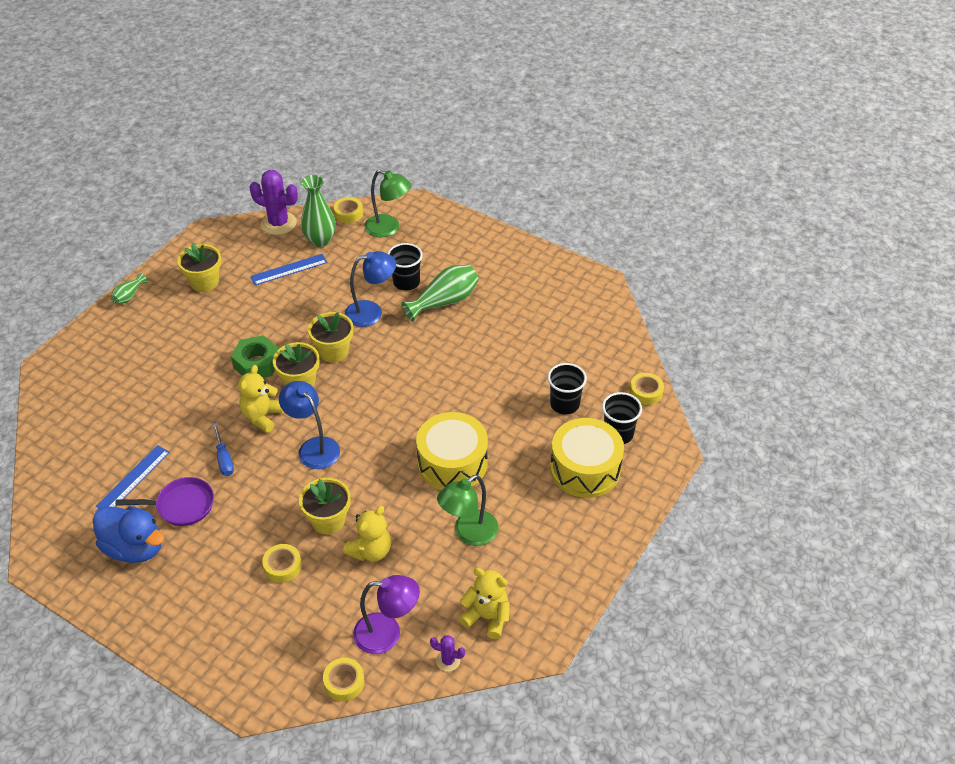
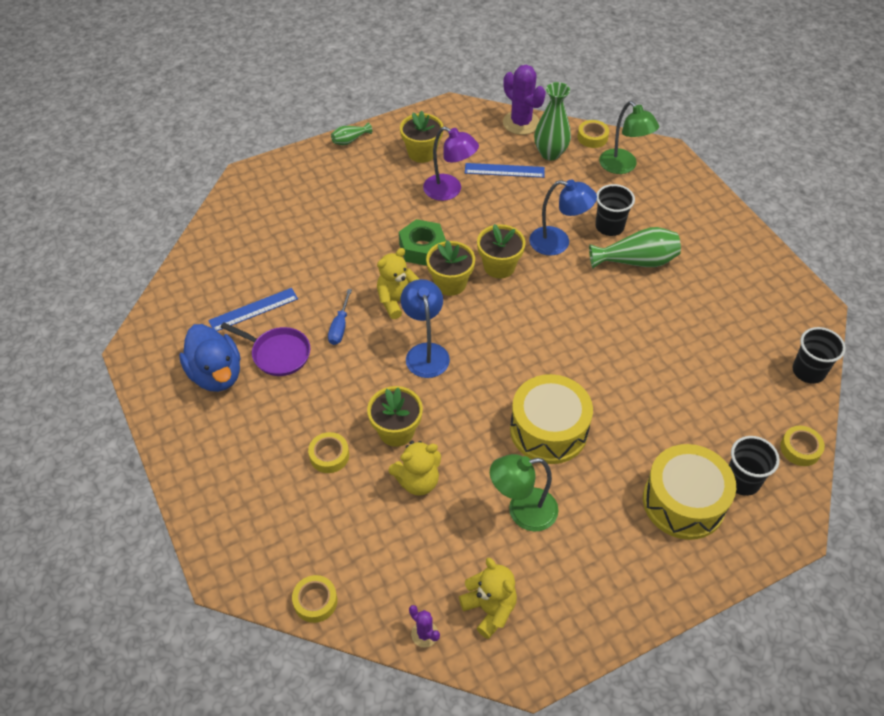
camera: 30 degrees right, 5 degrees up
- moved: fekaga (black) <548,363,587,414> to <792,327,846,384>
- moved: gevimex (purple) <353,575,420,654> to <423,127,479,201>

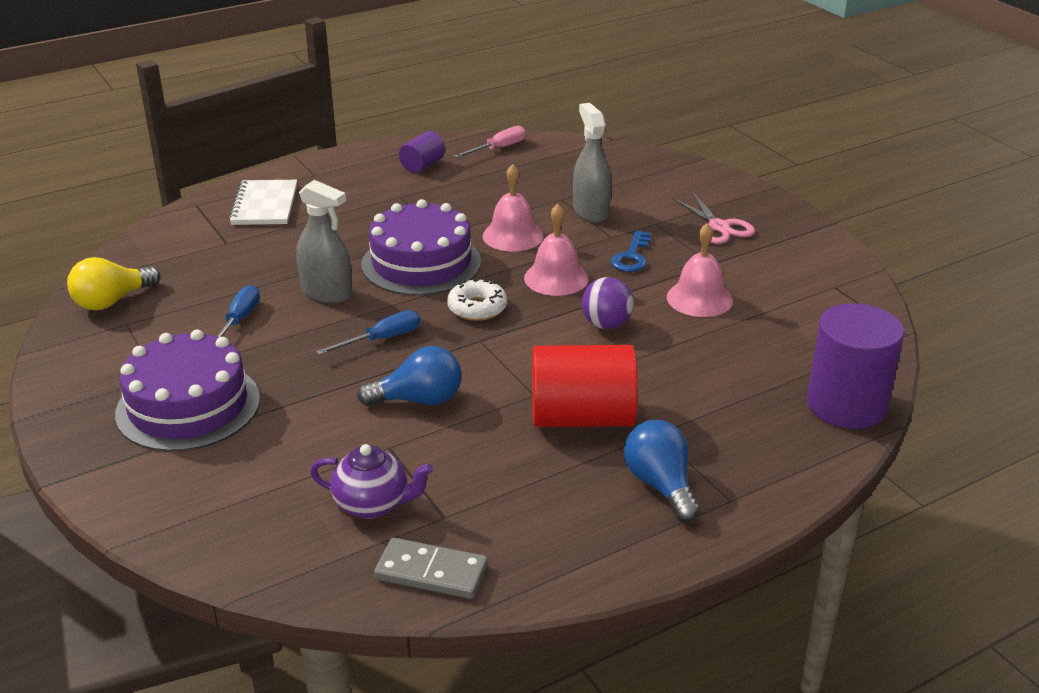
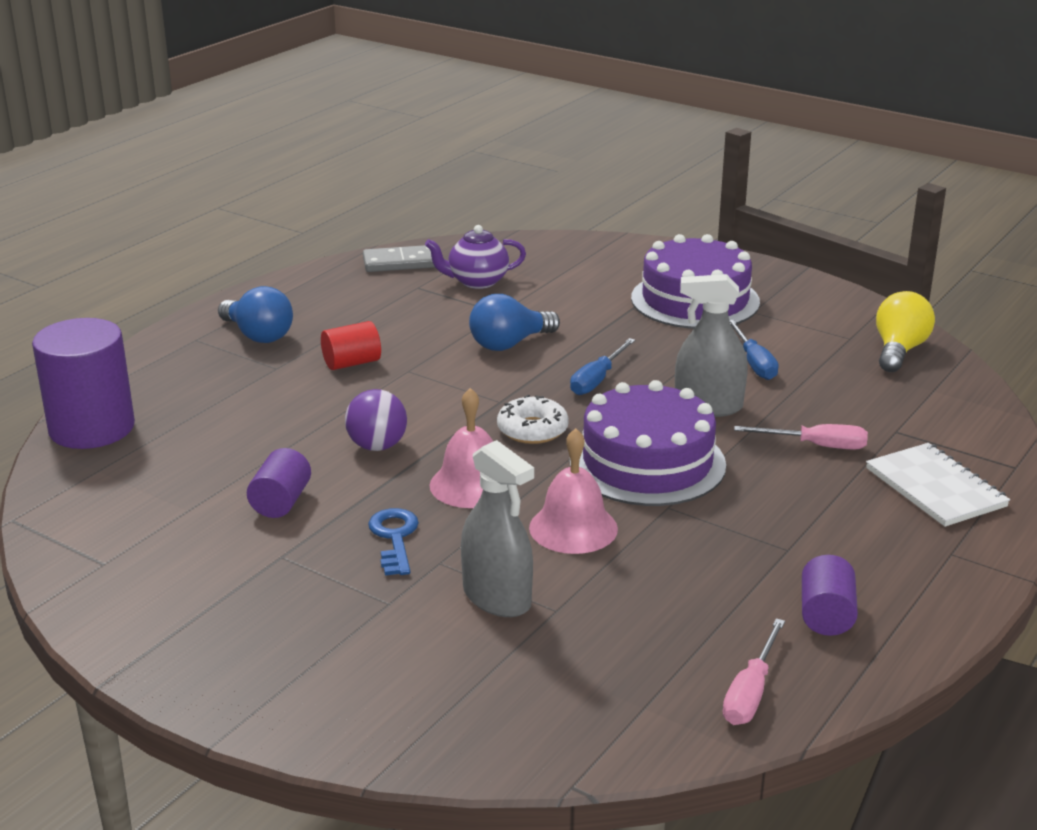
camera: 155 degrees right, 5 degrees down
- removed: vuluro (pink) <672,193,755,244>
- replaced: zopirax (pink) <667,223,733,317> to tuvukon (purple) <247,448,311,518>
- resized: tuvukon (red) <532,345,638,427> = <321,321,381,370> x0.52
- added: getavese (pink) <734,424,868,450>

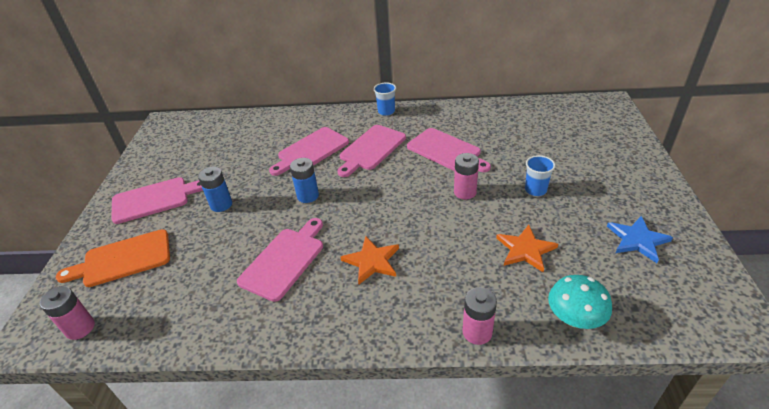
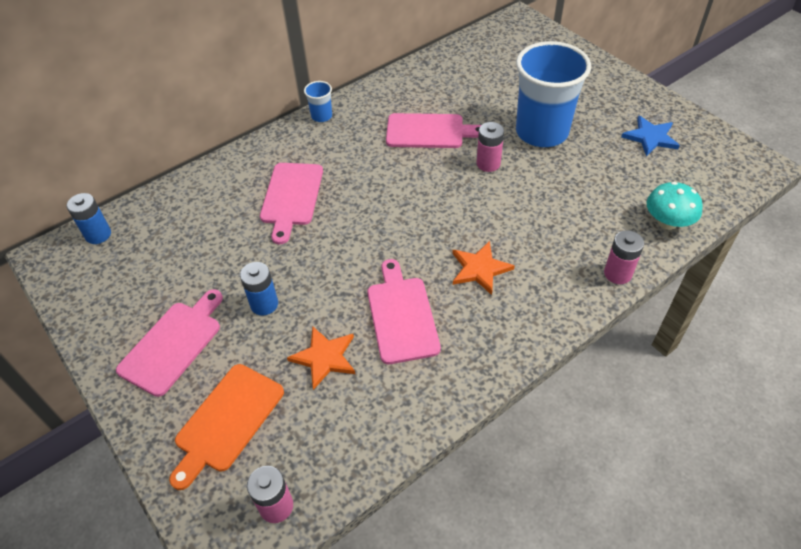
camera: 40 degrees left, 10 degrees up
- removed: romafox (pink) <337,125,406,177>
- resized: fekaga (blue) <525,155,555,196> = <516,41,591,147> x2.40
- moved: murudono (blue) <290,158,319,203> to <67,193,111,244>
- moved: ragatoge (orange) <496,225,558,272> to <287,326,355,390>

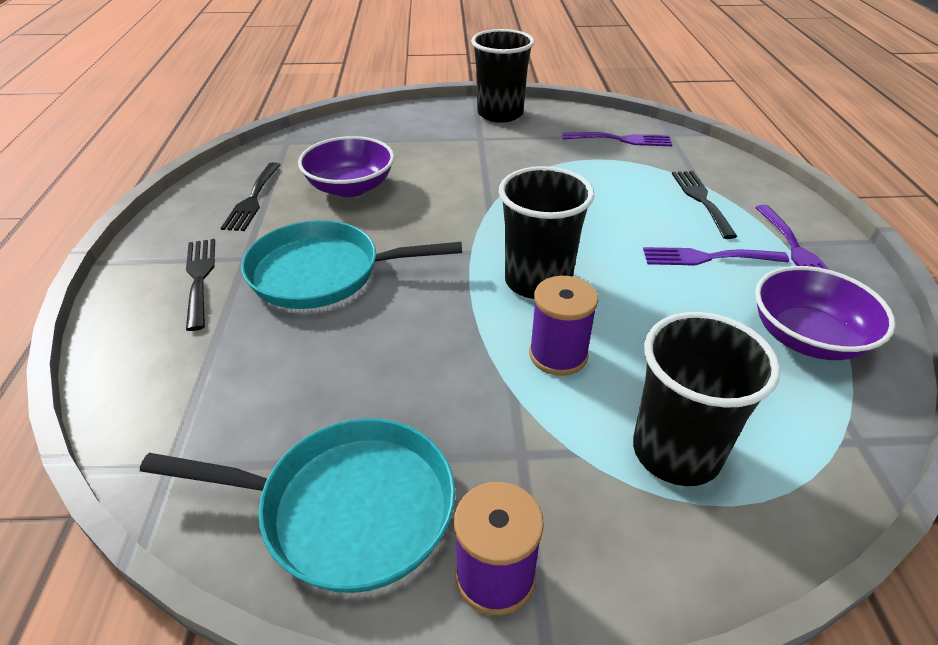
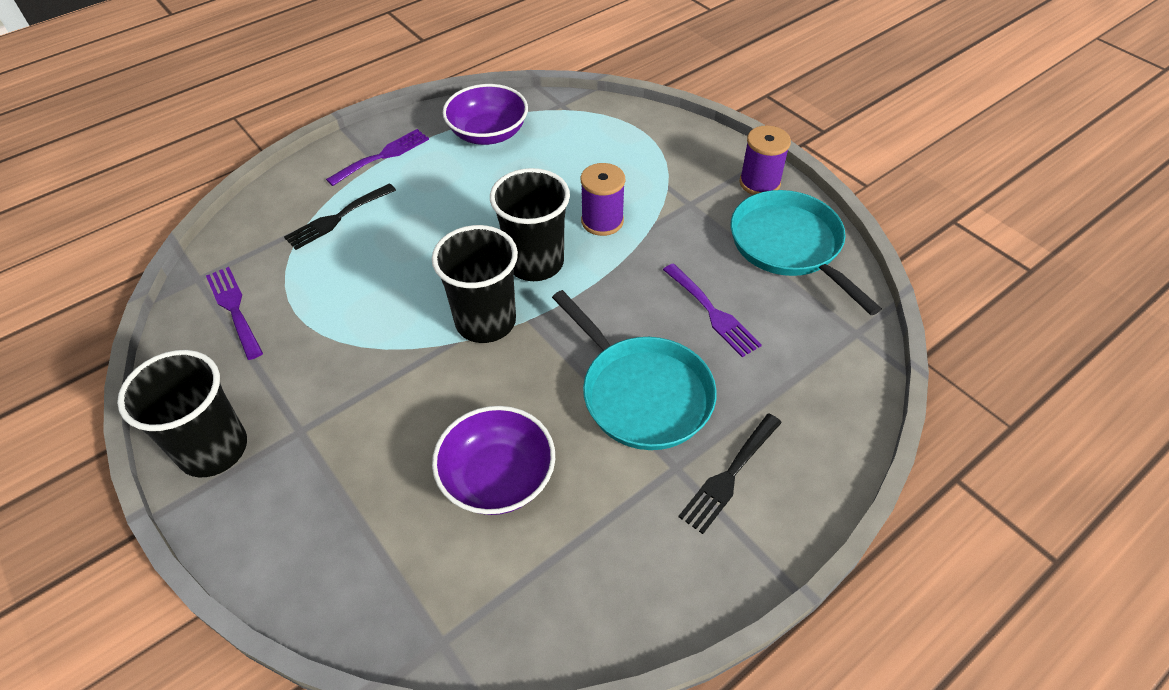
camera: 125 degrees left, 10 degrees up
- removed: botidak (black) <221,162,281,231>
- moved: botidak (purple) <643,247,789,266> to <663,263,762,357>
- moved: fekaga (black) <633,312,781,486> to <432,225,518,343>

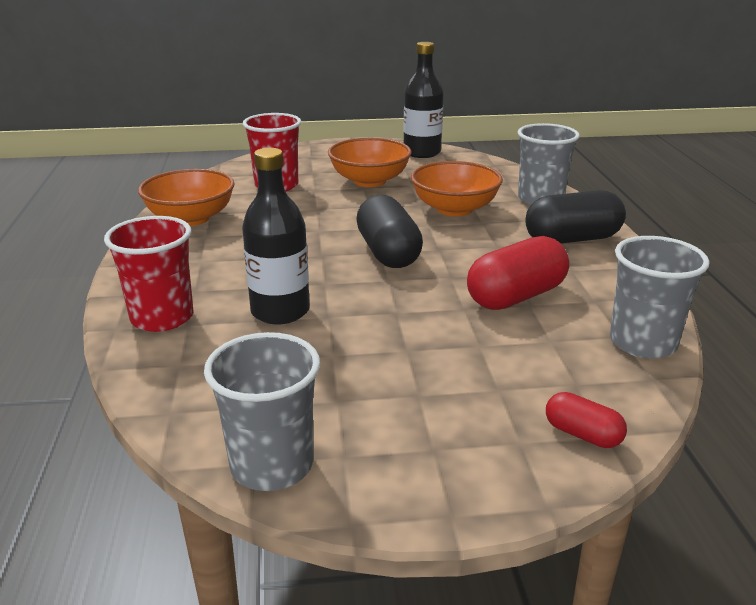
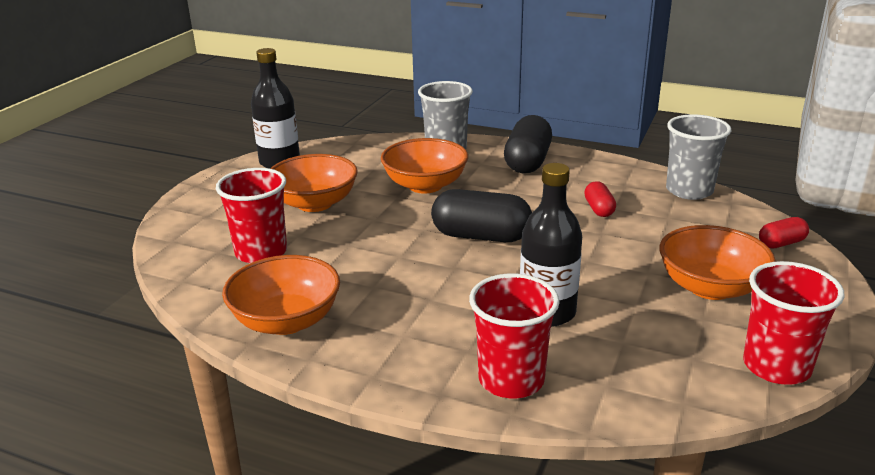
camera: 60 degrees left, 0 degrees up
- resized: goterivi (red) <467,236,569,310> = <584,181,616,217> x0.52
- recoloured: fekaga (grey) <204,332,320,491> to fekaga (red) <743,261,845,385>
- added: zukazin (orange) <659,225,776,300>

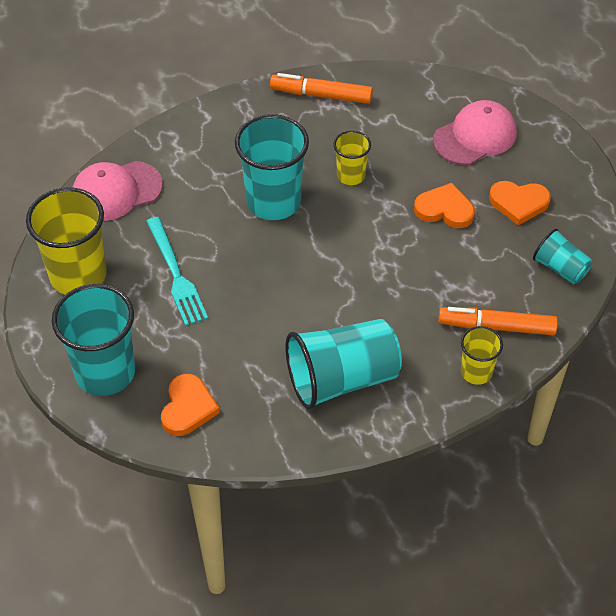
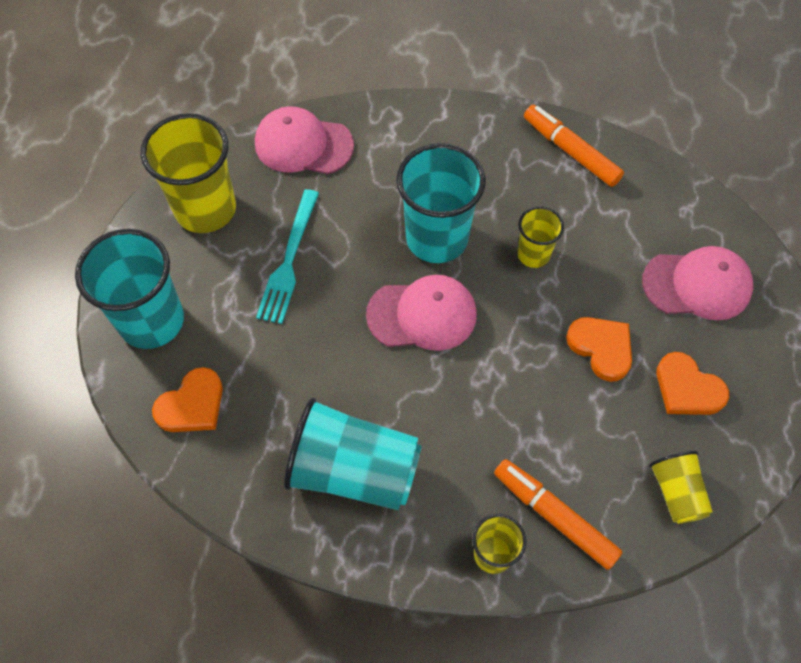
camera: 35 degrees right, 10 degrees up
- recoloured: fekaga (turquoise) <533,229,592,284> to fekaga (yellow) <649,451,713,524>
- added: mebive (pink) <366,275,477,351>

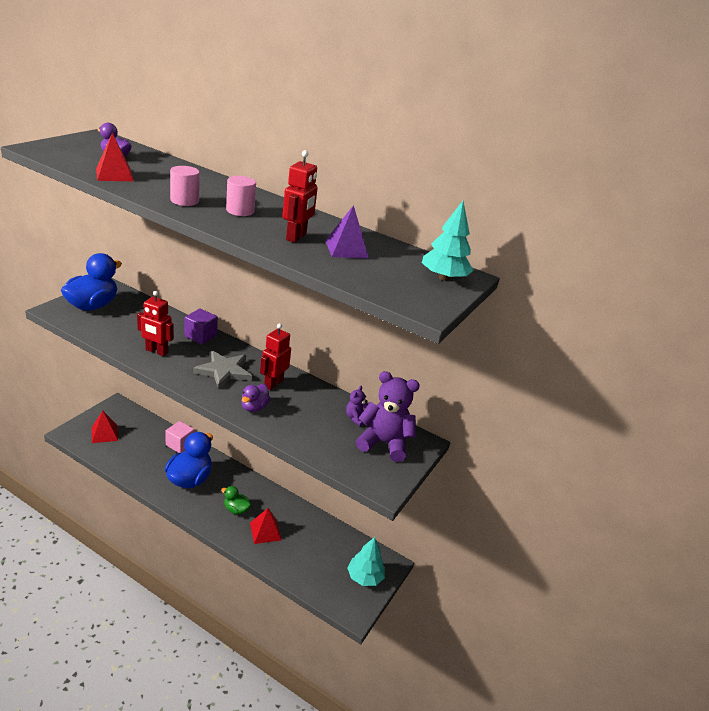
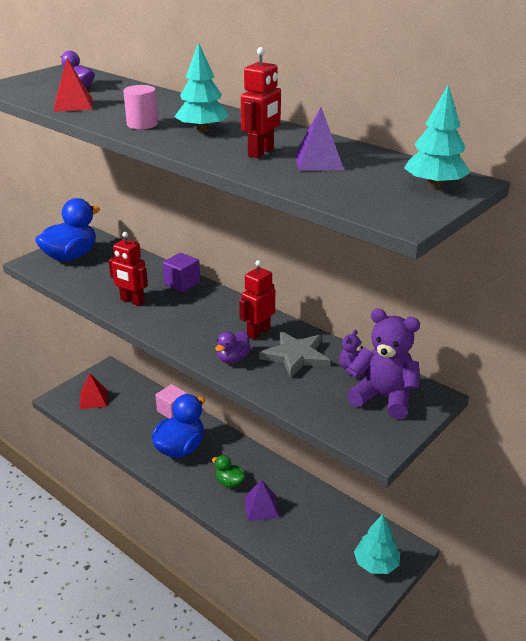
camera: 15 degrees right, 0 degrees up
- replaced: tuvukon (pink) <226,176,256,216> to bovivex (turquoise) <174,42,229,132>
- moved: ragatoge (grey) <193,350,252,390> to <259,331,330,378>
- recoloured: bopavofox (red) <250,508,282,544> to bopavofox (purple) <244,479,279,521>

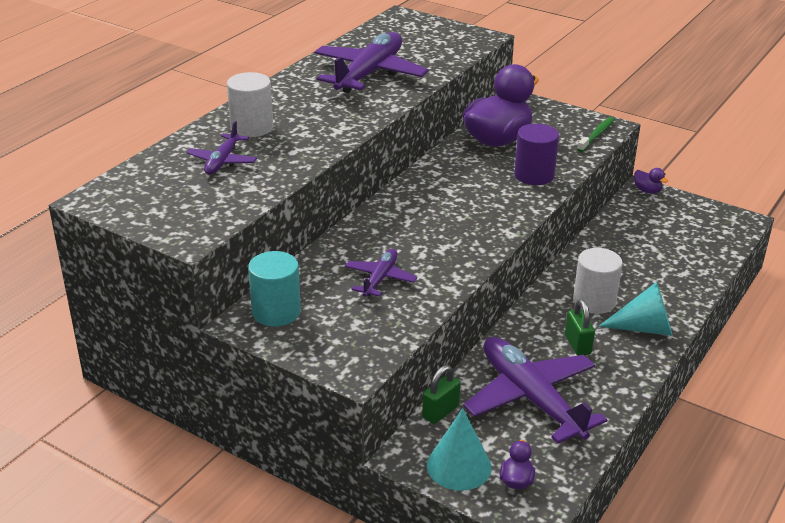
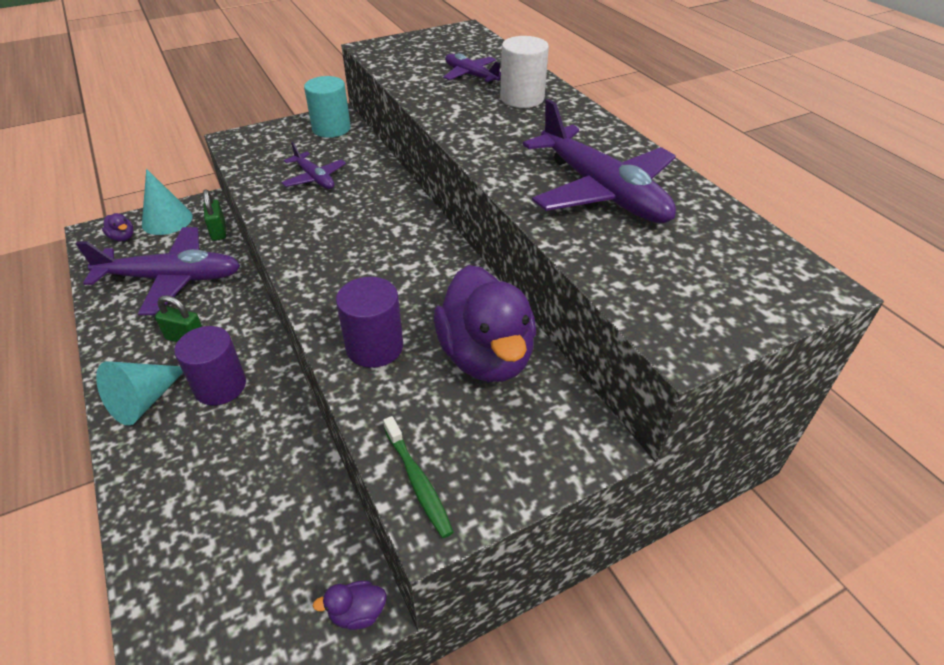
camera: 120 degrees right, 10 degrees up
- recoloured: tuvukon (white) <573,248,623,314> to tuvukon (purple) <174,326,246,406>

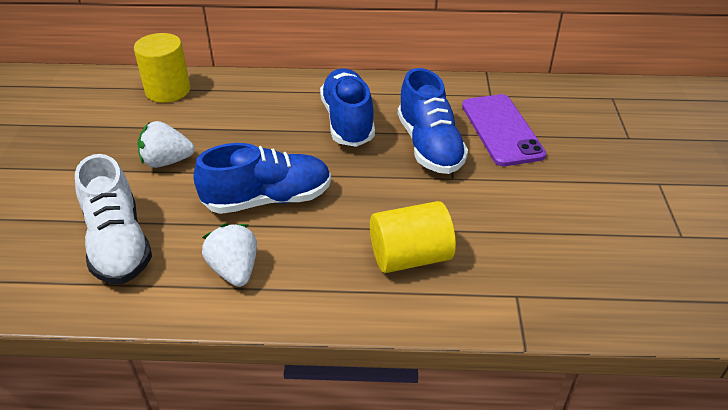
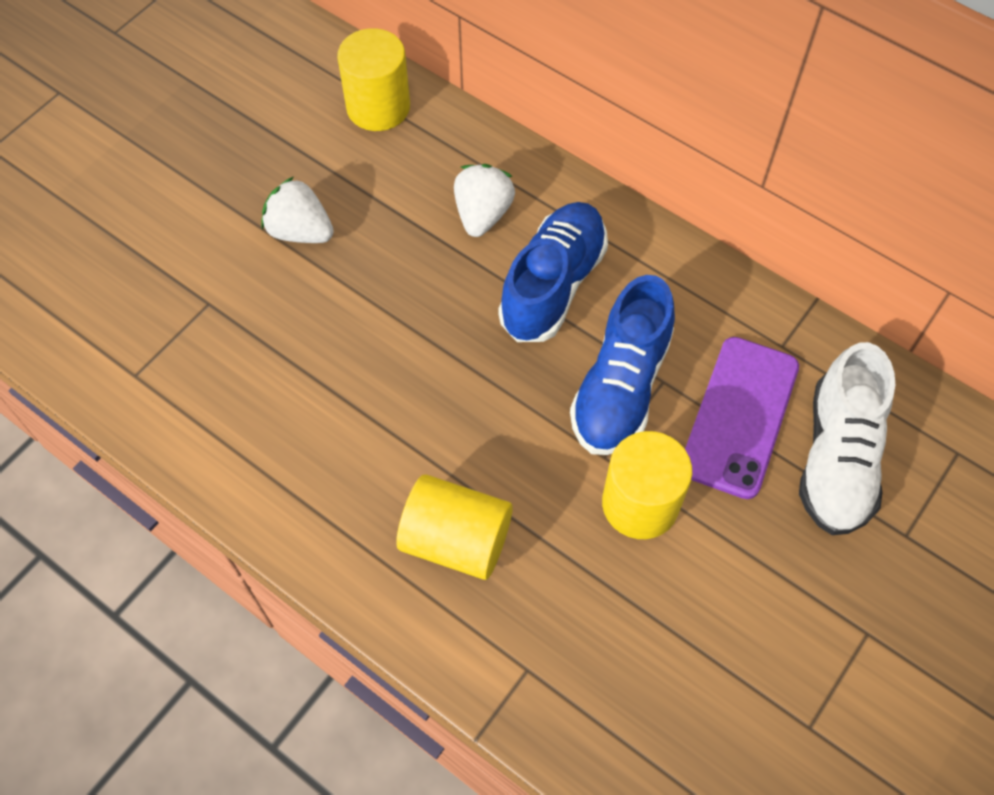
camera: 35 degrees right, 20 degrees up
- removed: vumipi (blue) <194,143,331,214>
- moved: vumipi (white) <75,154,152,284> to <799,342,895,535>
- moved: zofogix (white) <202,223,257,287> to <454,164,515,237>
- added: tuvukon (yellow) <602,431,692,539>

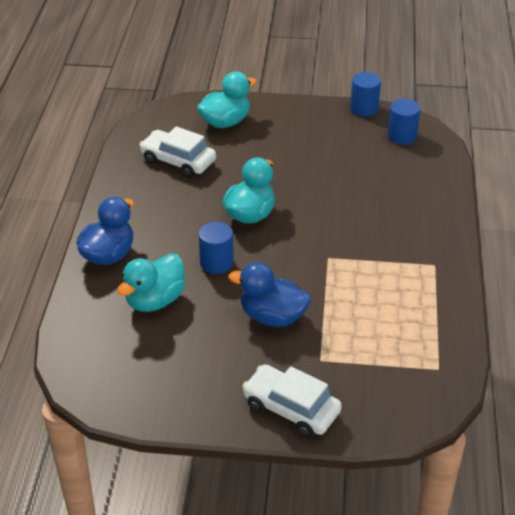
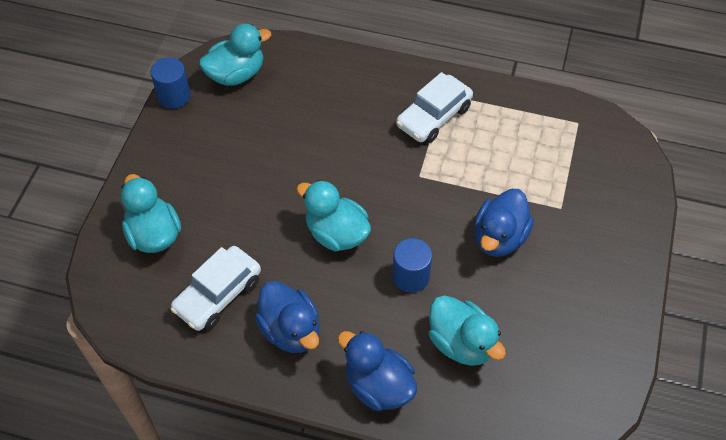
camera: 80 degrees left, 15 degrees up
- replaced: tuvukon (blue) <388,99,420,145> to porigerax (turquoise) <199,24,271,86>
- moved: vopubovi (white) <242,364,342,438> to <396,72,473,143>
- added: porigerax (blue) <255,281,319,353>

